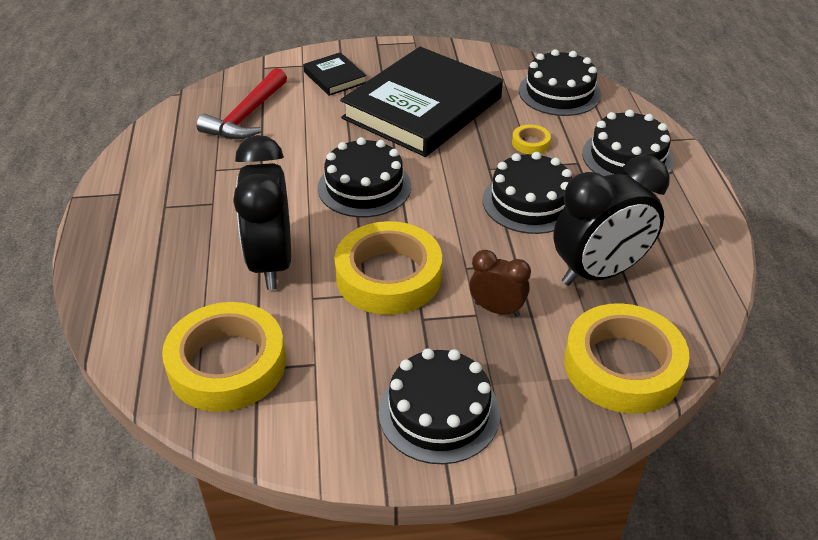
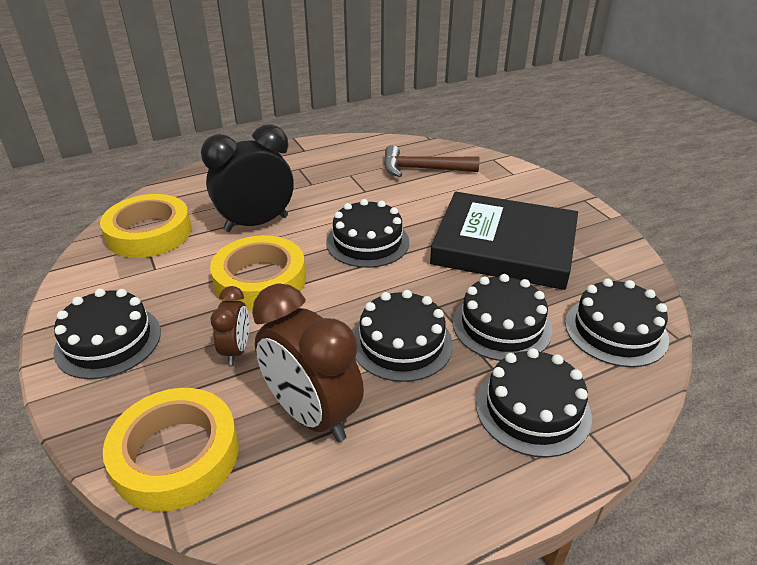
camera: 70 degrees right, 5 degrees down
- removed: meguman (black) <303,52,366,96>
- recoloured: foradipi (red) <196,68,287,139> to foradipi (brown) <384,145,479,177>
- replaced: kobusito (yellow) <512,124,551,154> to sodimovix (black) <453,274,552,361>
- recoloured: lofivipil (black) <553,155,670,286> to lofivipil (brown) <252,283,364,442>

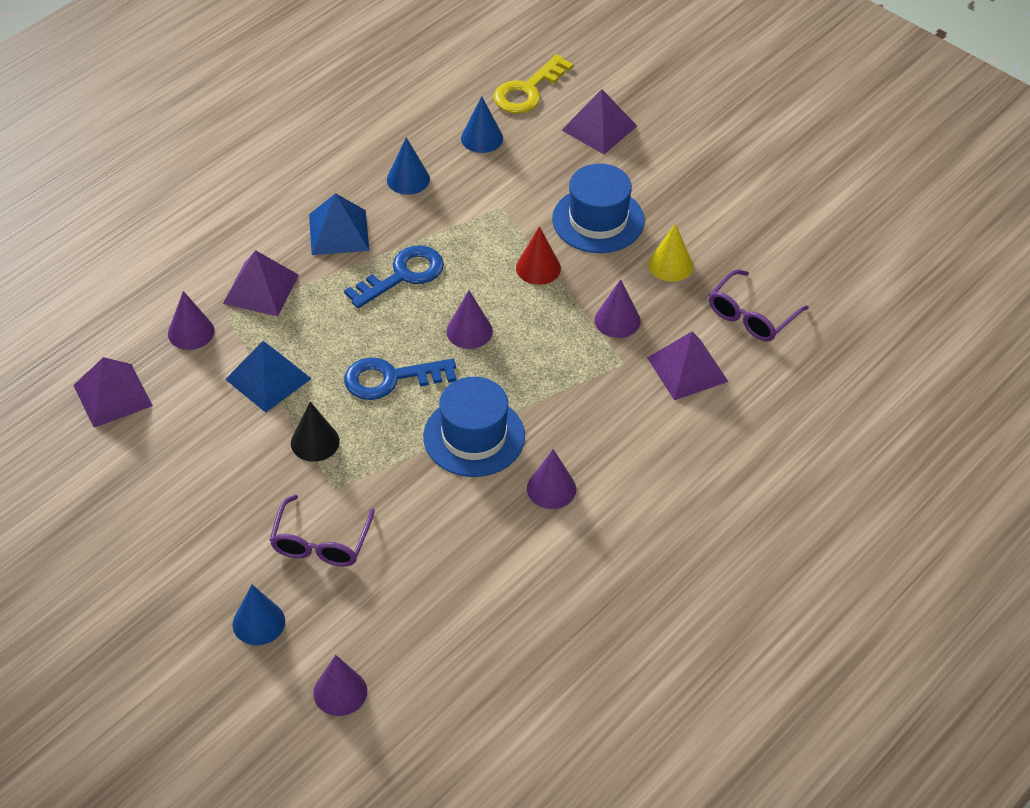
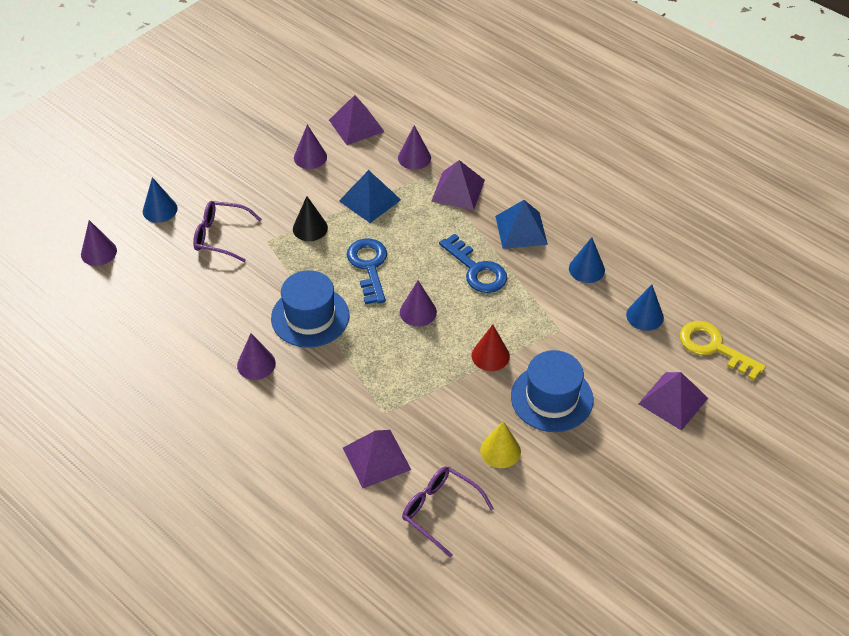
camera: 90 degrees right, 0 degrees up
- moved: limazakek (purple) <594,279,641,338> to <294,125,327,169>

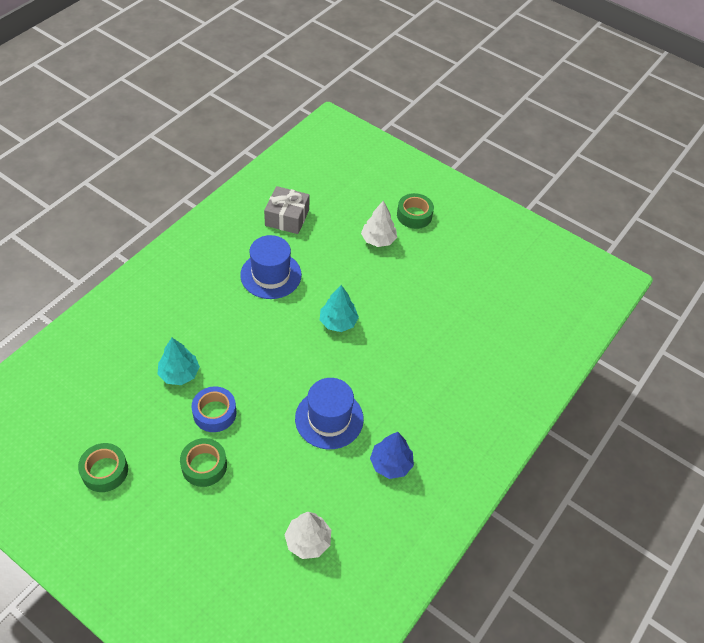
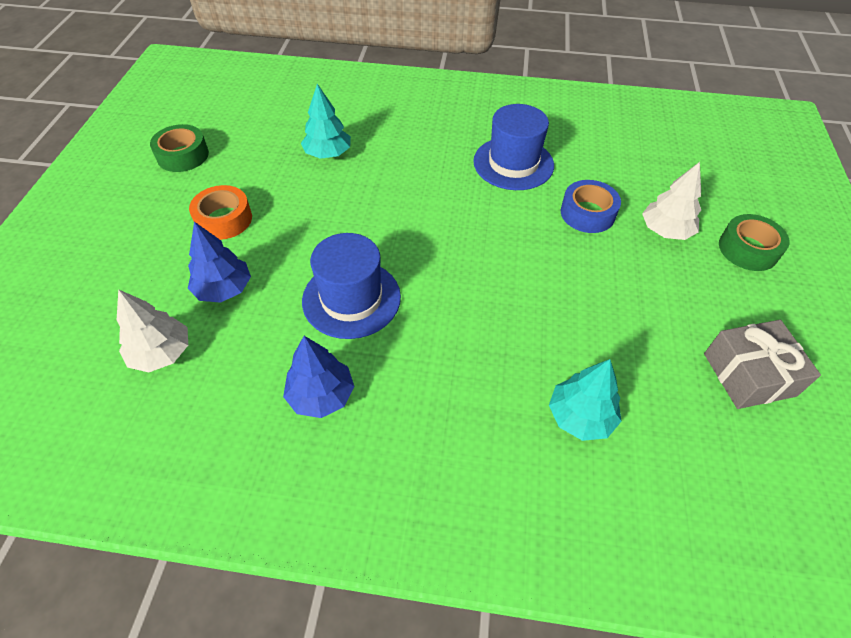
camera: 65 degrees right, 0 degrees up
- moved: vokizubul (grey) <264,186,310,234> to <704,320,821,409>
- moved: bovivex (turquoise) <320,285,359,332> to <549,359,622,441>
- moved: kobusito (blue) <191,386,237,432> to <561,180,621,233>
- recoloured: kobusito (green) <180,438,227,487> to kobusito (orange) <189,185,252,240>
- added: bovivex (blue) <188,222,251,303>

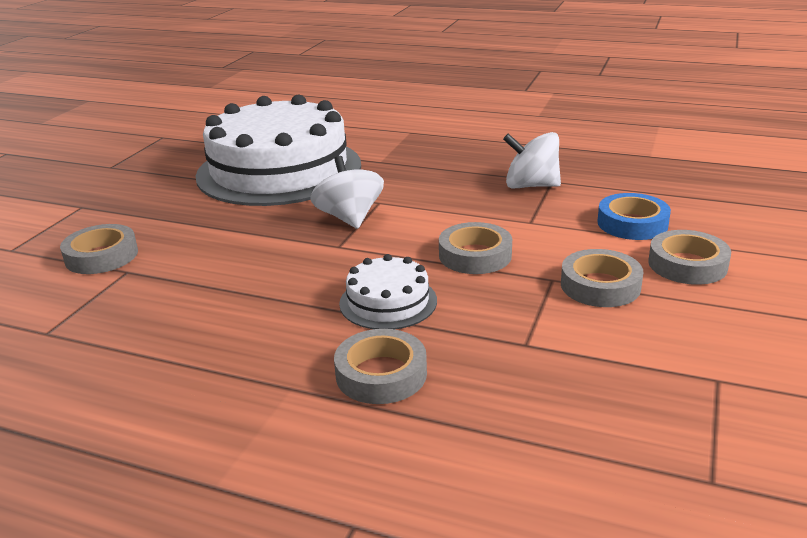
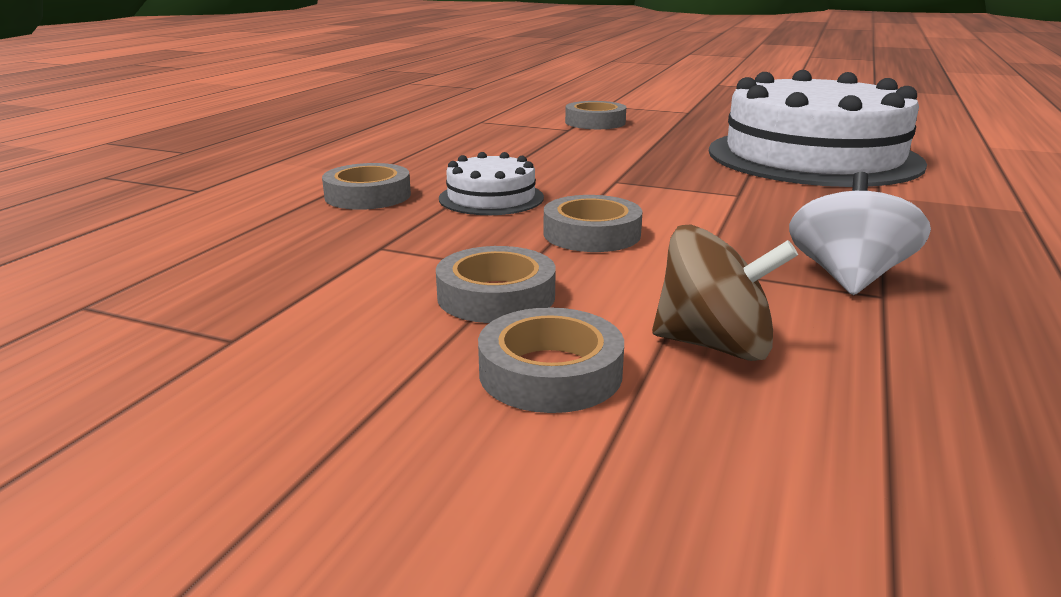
camera: 90 degrees right, 5 degrees down
- removed: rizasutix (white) <310,156,384,229>
- replaced: kobusito (blue) <597,193,671,240> to rizasutix (brown) <652,224,798,361>

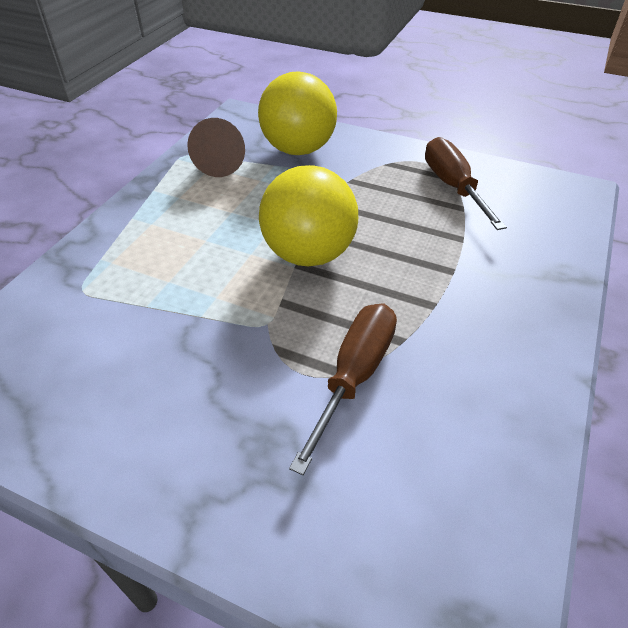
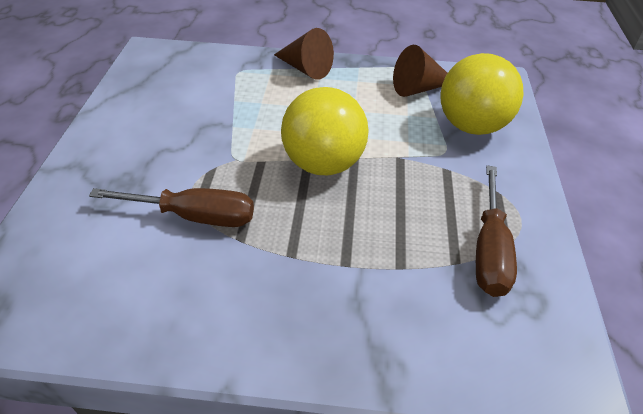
camera: 70 degrees right, 0 degrees up
- turned: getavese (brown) <425,137,507,230> = <476,166,517,297> 135 degrees clockwise
- added: limazakek (brown) <274,28,334,80>

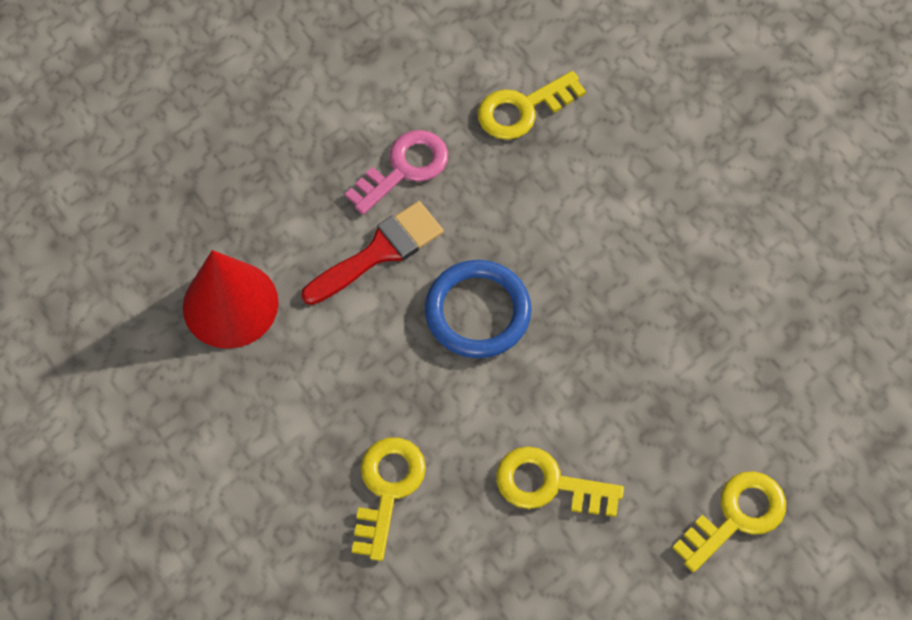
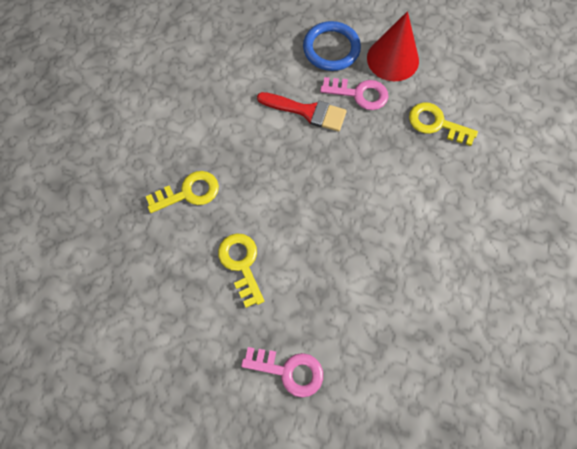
camera: 55 degrees right, 5 degrees up
- moved: limazakek (red) <183,250,278,349> to <367,11,419,81>
- moved: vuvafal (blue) <425,260,532,358> to <303,21,361,71>
- recoloured: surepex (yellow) <672,471,786,572> to surepex (pink) <241,347,323,398>

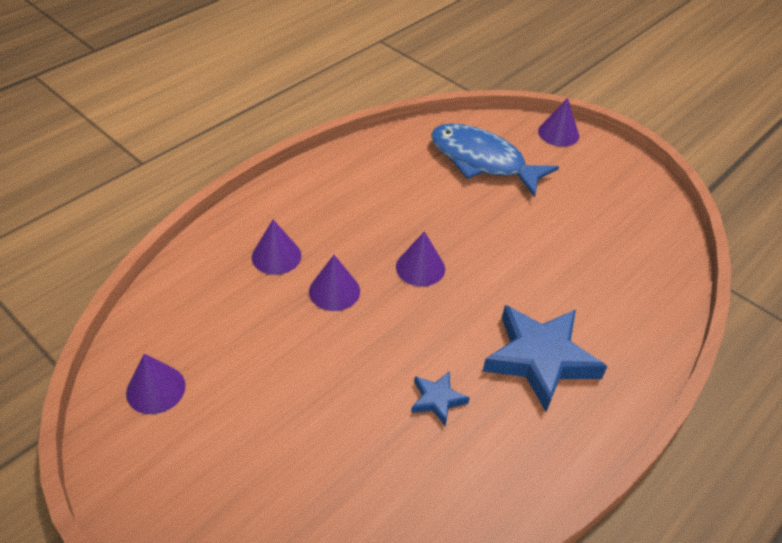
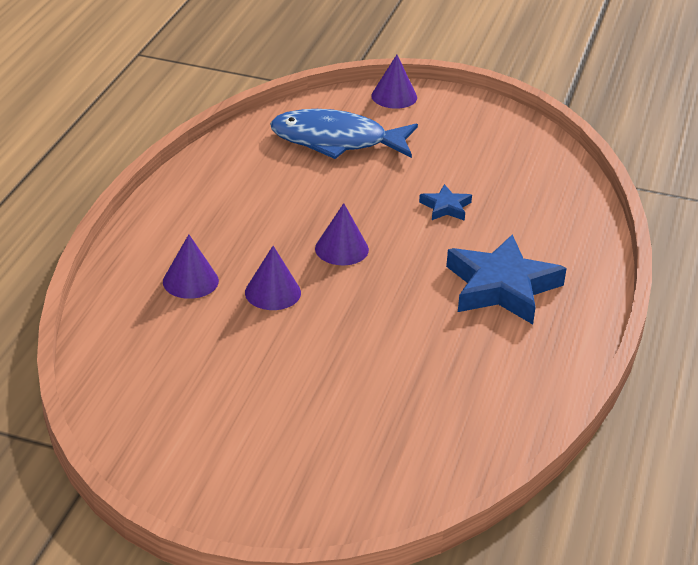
camera: 25 degrees left, 10 degrees down
- removed: limazakek (purple) <126,354,186,414>
- moved: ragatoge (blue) <411,371,470,427> to <419,184,472,221>

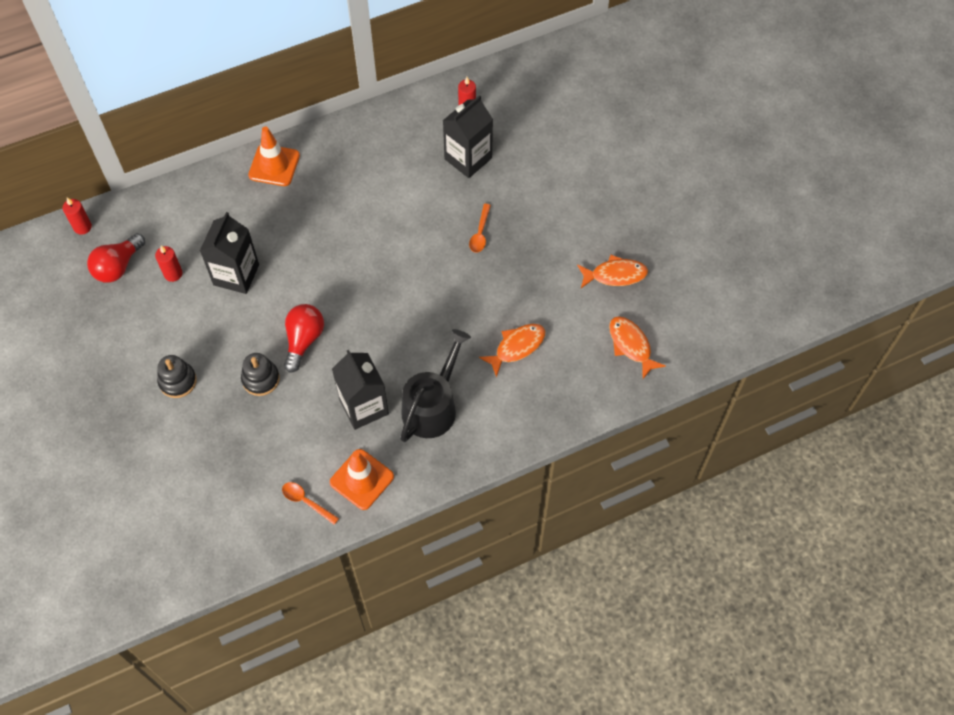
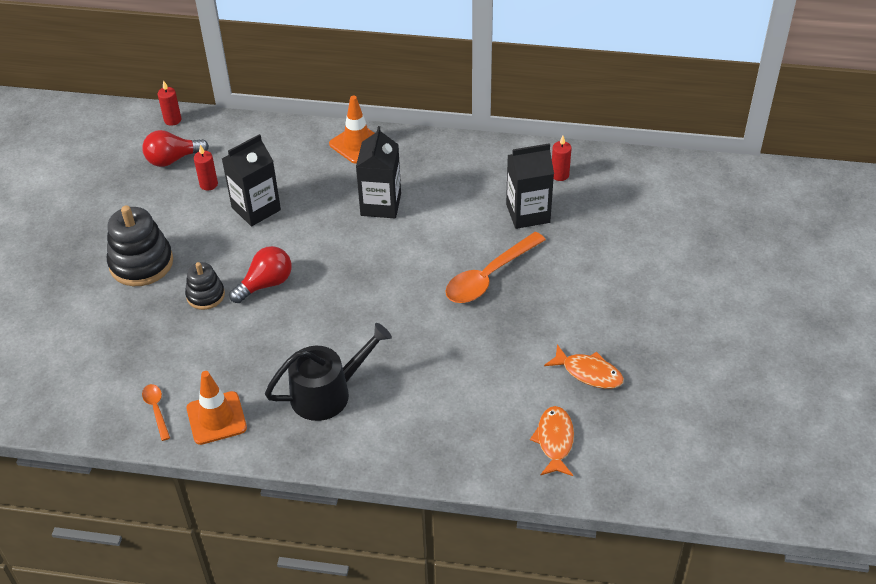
camera: 35 degrees right, 15 degrees down
- resized: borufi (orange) <469,204,491,253> = <445,232,546,303> x2.03
- removed: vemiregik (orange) <479,324,545,377>
- moved: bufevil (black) <332,350,389,430> to <356,126,401,218>
- resized: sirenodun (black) <157,355,197,398> = <107,205,173,286> x1.70

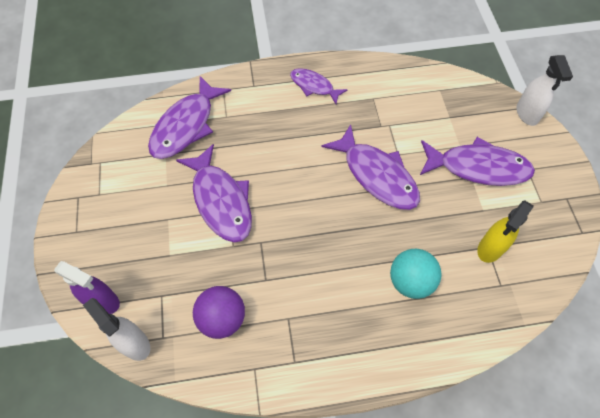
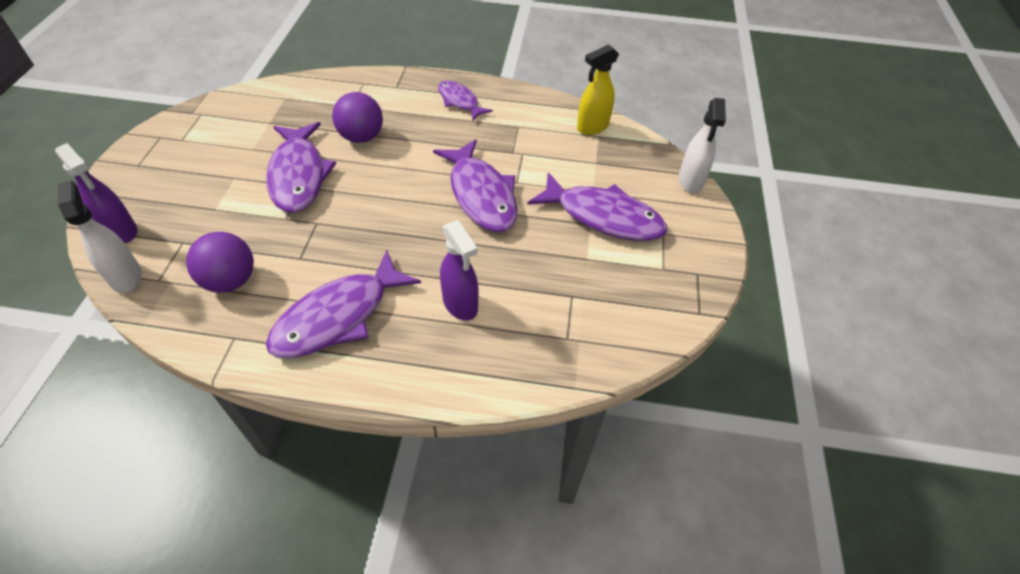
camera: 15 degrees right, 10 degrees down
- moved: vemiregik (purple) <148,76,231,159> to <266,250,421,358>
- moved: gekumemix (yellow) <477,200,533,263> to <577,44,619,135>
- replaced: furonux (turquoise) <390,249,442,299> to gekumemix (purple) <440,221,478,321>
- added: furonux (purple) <332,92,383,143>

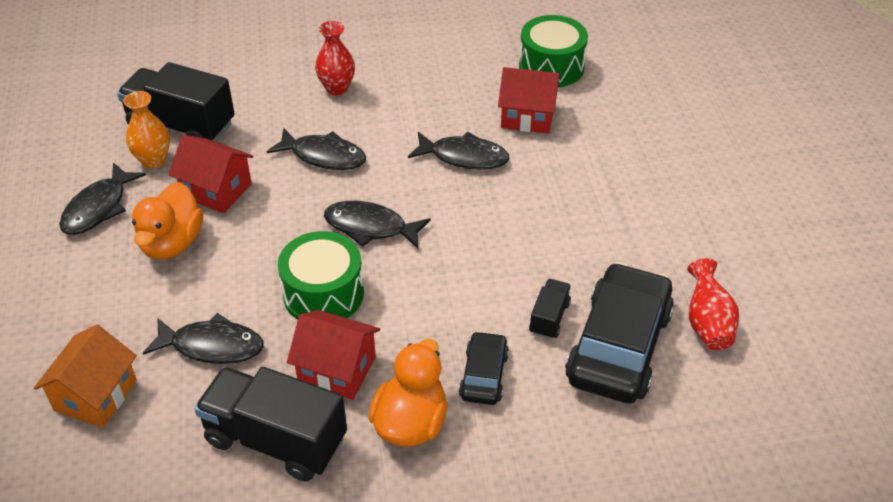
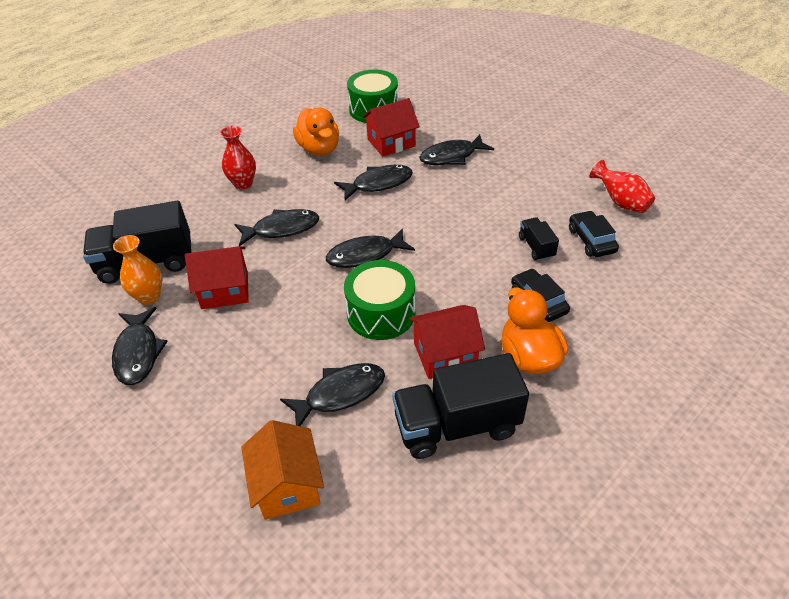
camera: 35 degrees left, 0 degrees up
- moved: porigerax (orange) <132,182,203,259> to <293,108,339,156>
- resized: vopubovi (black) <565,262,674,403> = <569,211,619,257> x0.51
- added: vemiregik (black) <419,134,494,165>

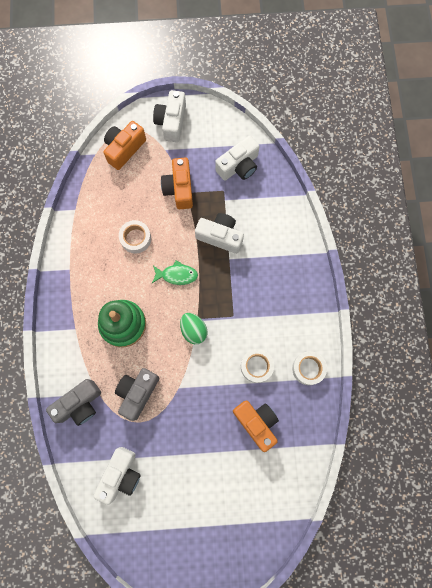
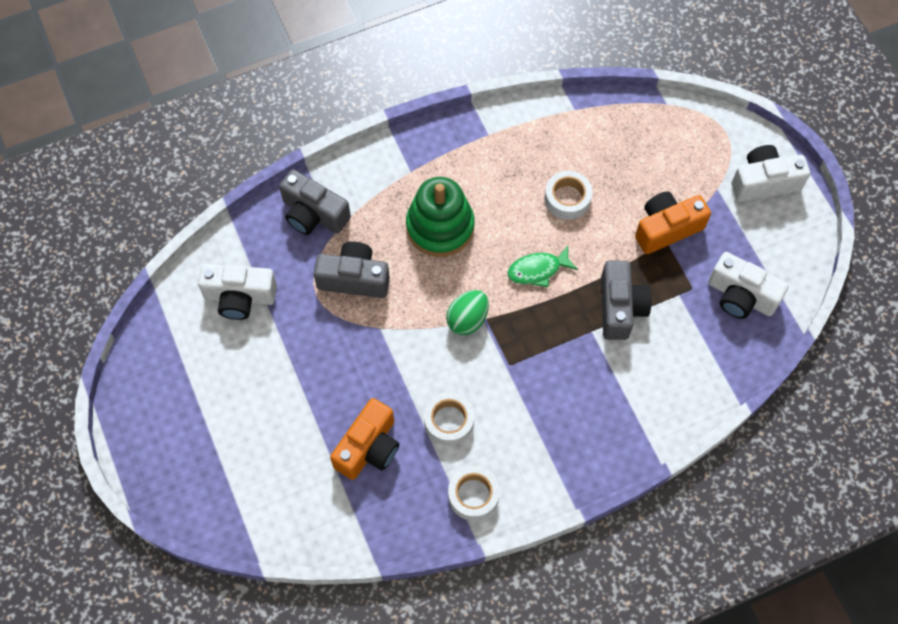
camera: 70 degrees right, 10 degrees down
- removed: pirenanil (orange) <104,121,146,170>
- recoloured: pirenanil (white) <195,213,244,254> to pirenanil (grey) <601,260,652,340>
- turned: vemiregik (green) <152,260,198,285> = <508,246,578,287> 90 degrees clockwise

